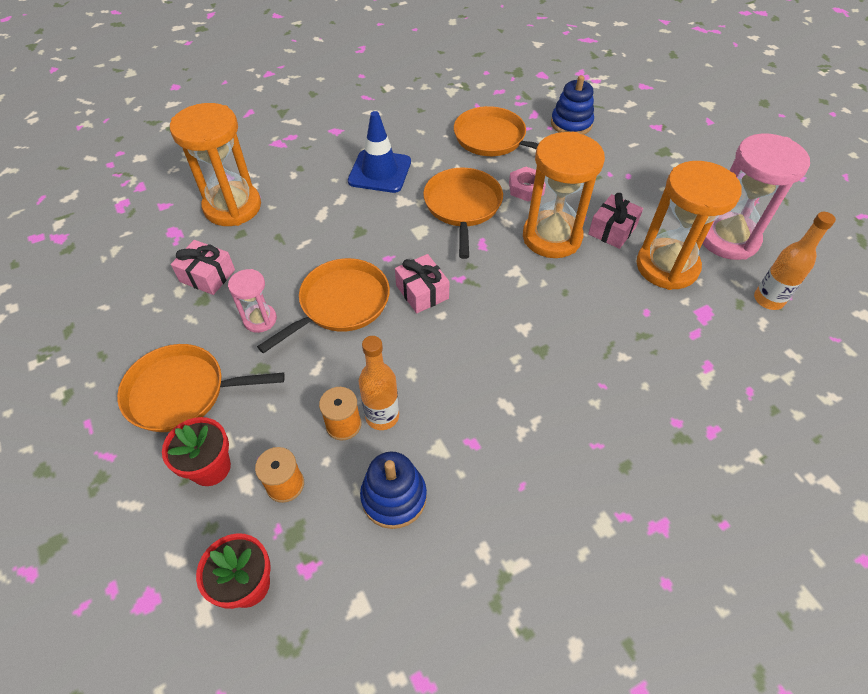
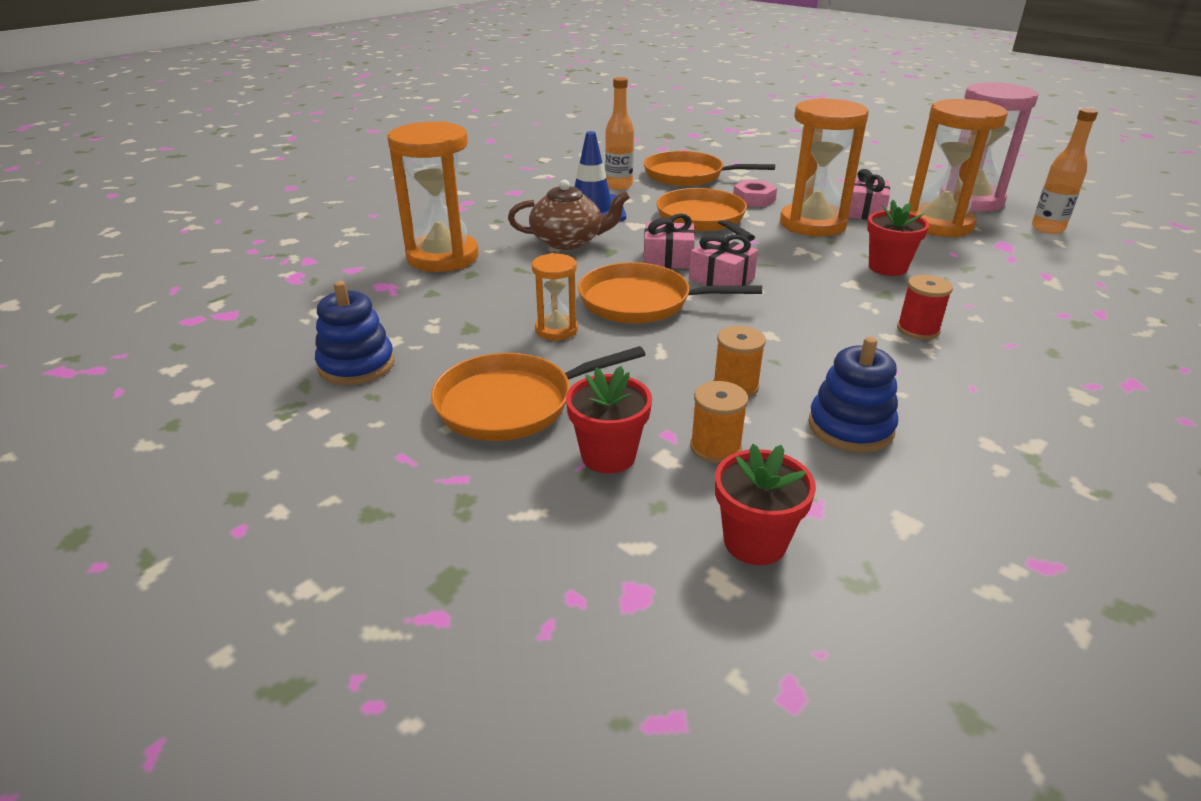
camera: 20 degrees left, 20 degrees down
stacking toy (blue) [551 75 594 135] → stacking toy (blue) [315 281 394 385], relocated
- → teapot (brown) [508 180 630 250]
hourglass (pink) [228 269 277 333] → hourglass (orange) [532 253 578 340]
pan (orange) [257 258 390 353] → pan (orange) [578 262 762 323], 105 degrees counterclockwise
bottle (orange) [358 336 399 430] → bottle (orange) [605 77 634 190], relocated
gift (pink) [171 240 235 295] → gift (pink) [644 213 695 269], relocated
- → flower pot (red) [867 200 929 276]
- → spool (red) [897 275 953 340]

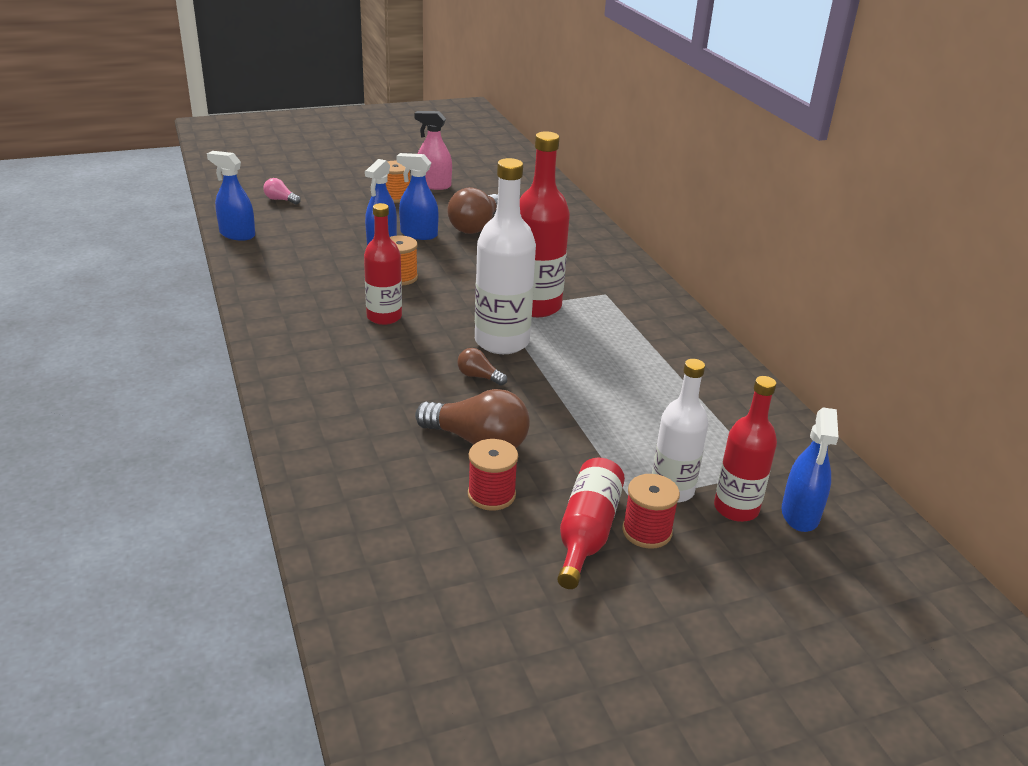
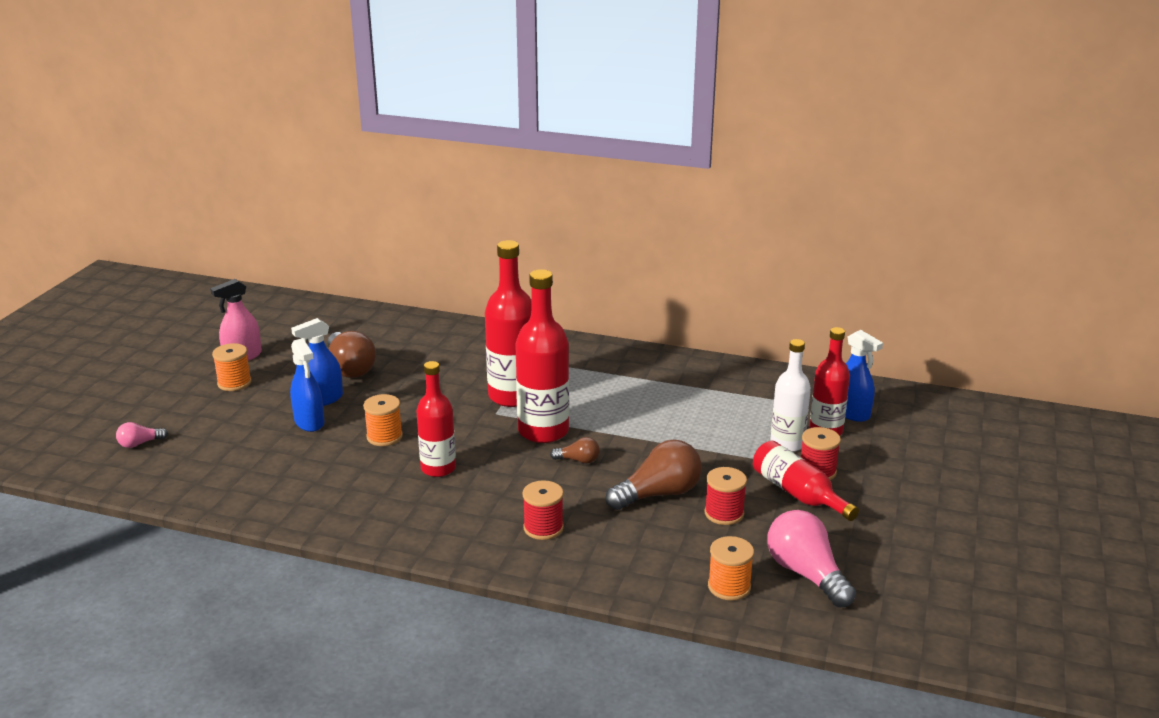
camera: 50 degrees left, 5 degrees down
bottle (white) [475 158 536 354] → bottle (red) [515 269 569 443]
- → spool (red) [522 480 564 540]
light bulb (brown) [457 348 507 386] → light bulb (brown) [550 437 600 463], 150 degrees counterclockwise
- → spool (orange) [708 536 754 601]
- → light bulb (pink) [767 510 856 608]
spray bottle (blue) [207 151 255 241] → -

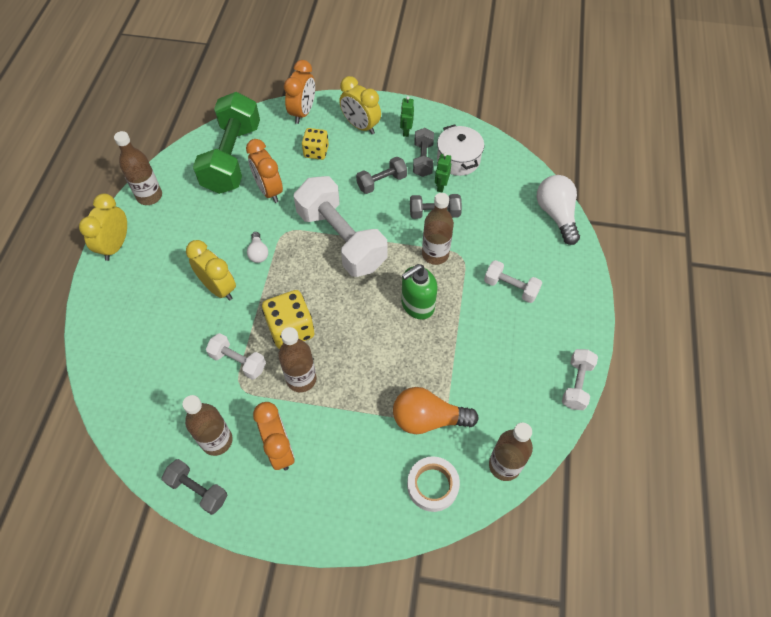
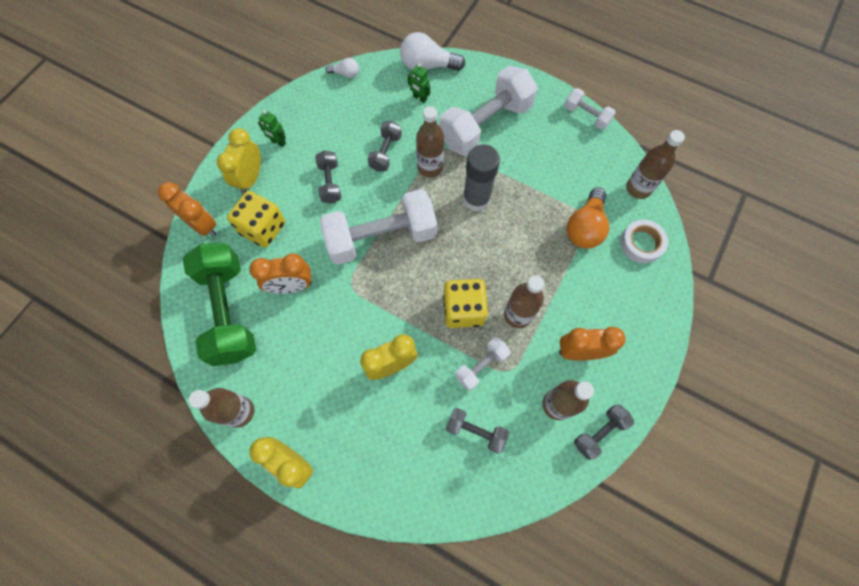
camera: 70 degrees left, 10 degrees up
dumbbell (green) [193 92 260 194] → dumbbell (green) [183 243 256 366], 45 degrees clockwise
clock (yellow) [339 76 381 134] → clock (yellow) [217 128 261 194], 135 degrees clockwise
dice (yellow) [302 128 329 160] → dice (yellow) [227 191 285 248], x1.54
light bulb (white) [247 232 268 263] → light bulb (white) [326 58 359 78], relocated
robot (green) [435 153 451 192] → robot (green) [408 63 430 103], relocated
dumbbell (white) [484 260 542 303] → dumbbell (white) [439 66 538 156], x2.06
dumbbell (grey) [413 128 434 177] → dumbbell (grey) [446 408 509 453], relocated
soap dispenser (green) [401 264 437 319] → glue stick (grey) [463 145 500 212]
pot (white) [437 125 484 176] → -

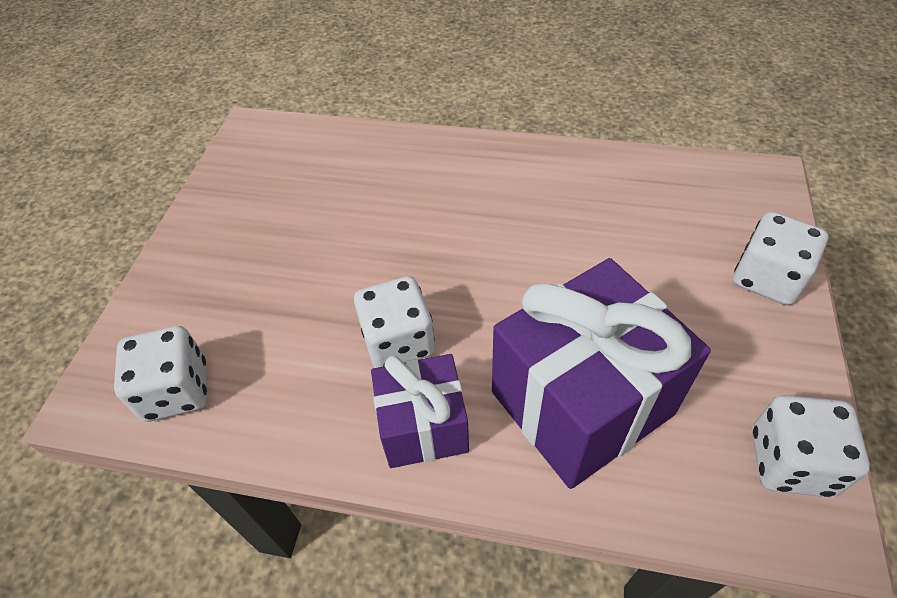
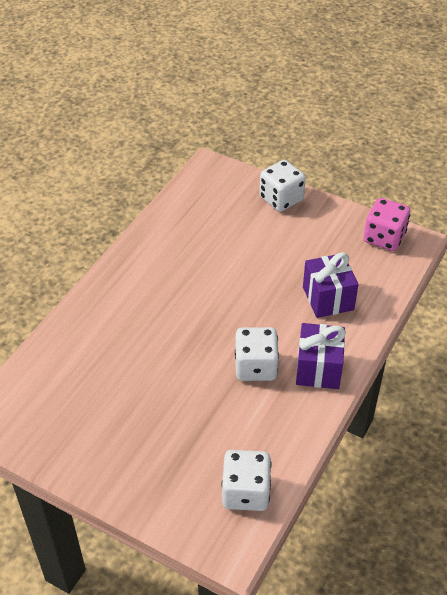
camera: 75 degrees left, 5 degrees down
gift (purple) [492 258 711 489] → gift (purple) [303 252 359 318], x0.57
dice (white) [752 395 870 497] → dice (pink) [364 198 410 251]

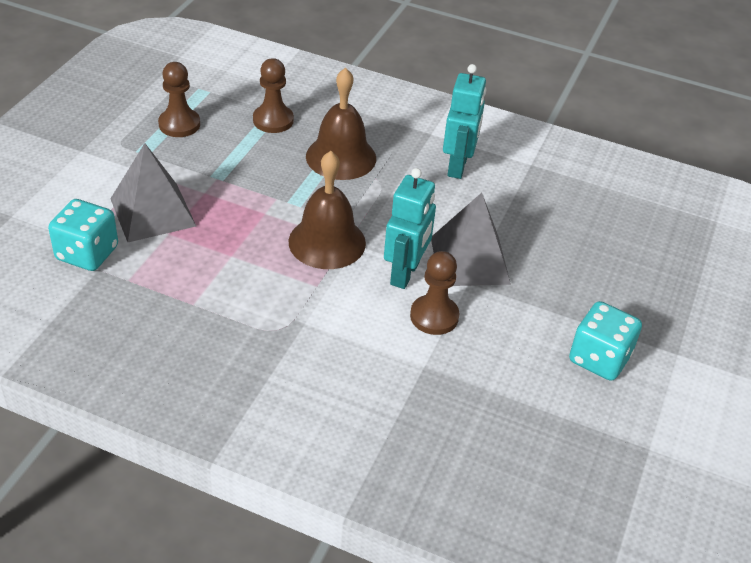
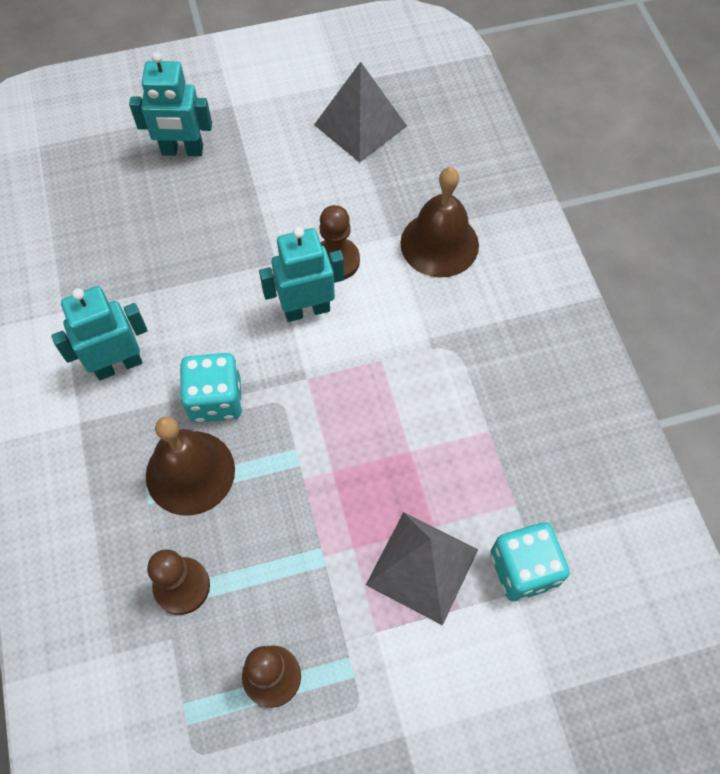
camera: 125 degrees left, 20 degrees up
- → robot (turquoise) [129 52 212 156]
dice (turquoise) [569 301 642 381] → dice (turquoise) [180 353 242 423], relocated
pyramid (grey) [431 193 511 286] → pyramid (grey) [314 62 407 163], relocated
bell (brown) [289 151 366 269] → bell (brown) [400 167 479 278], relocated

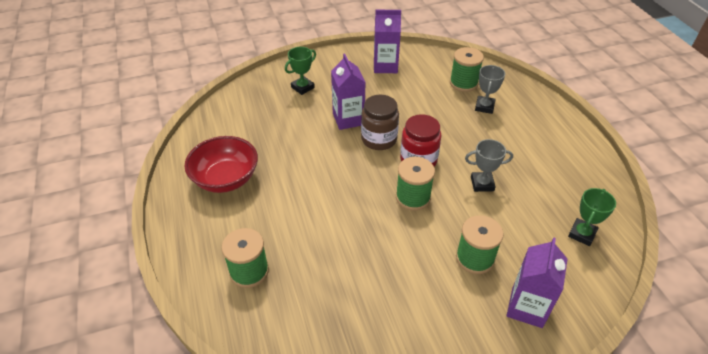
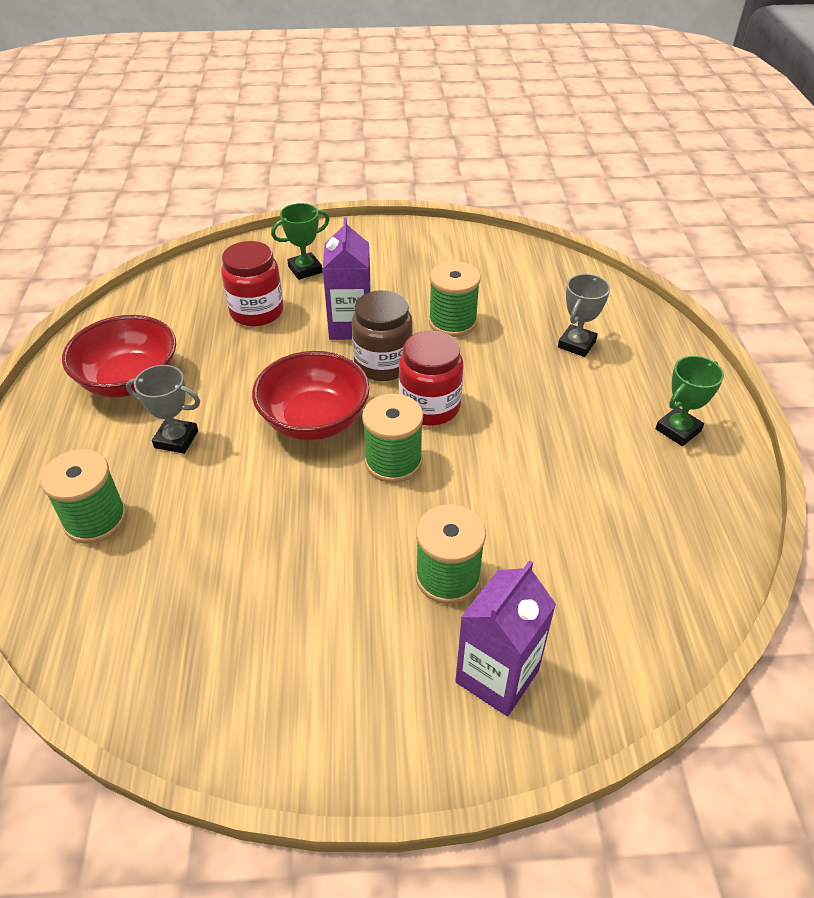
camera: 15 degrees right, 0 degrees up
trophy (grey) [465 139 513 192] → trophy (grey) [126 365 200 454], relocated
- → jar (red) [221 241 283 327]
- → bowl (red) [252 351 370 440]
spool (green) [450 47 484 92] → spool (green) [429 261 481 337], relocated
trophy (green) [568 188 616 246] → trophy (green) [656 356 724 446], relocated
carton (purple) [374 10 401 73] → -

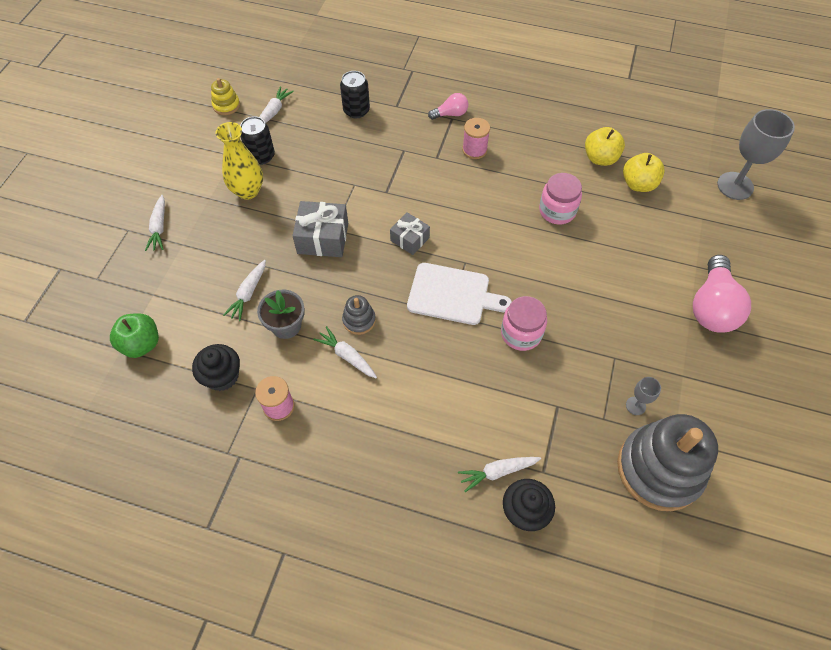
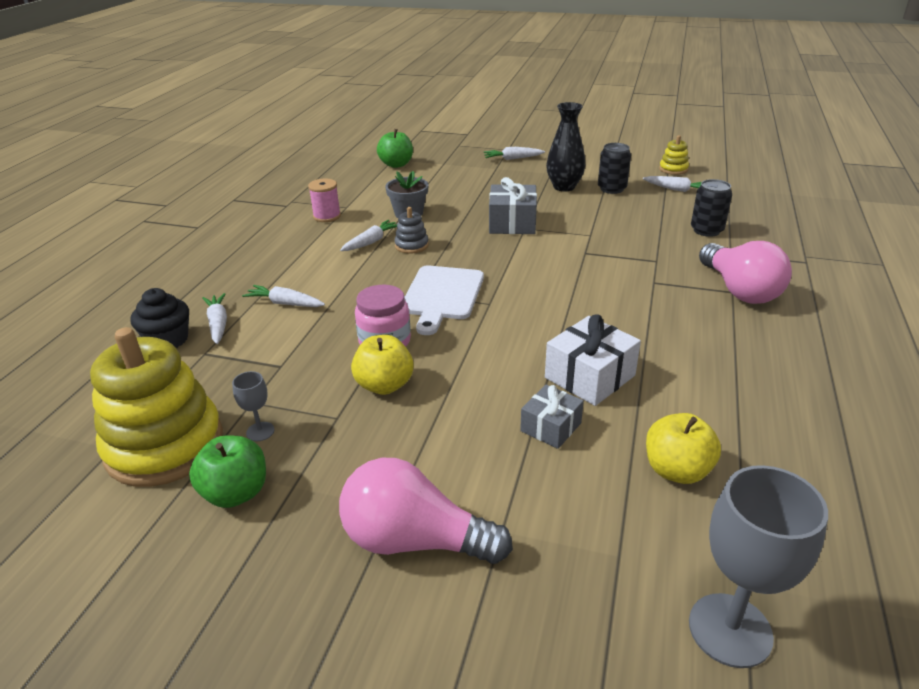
camera: 90 degrees right, 25 degrees down
stacking toy (grey) [617 414 718 511] → stacking toy (yellow) [90 327 223 487]
- → apple (green) [189 436 266 508]
carrot (white) [223 260 266 321] → carrot (white) [242 285 325 307], relocated
apple (yellow) [585 127 625 166] → apple (yellow) [351 335 414 395], relocated
gift (grey) [390 212 430 255] → gift (grey) [520 385 584 449], relocated
jar (pink) [539 173 582 224] → gift (white) [545 314 641 406]
vase (yellow) [215 122 263 200] → vase (black) [546 102 585 191]
light bulb (pink) [428 93 468 120] → light bulb (pink) [699 241 792 304], x1.95
cupcake (black) [192 344 240 391] → -
spool (pink) [462 118 490 159] → -

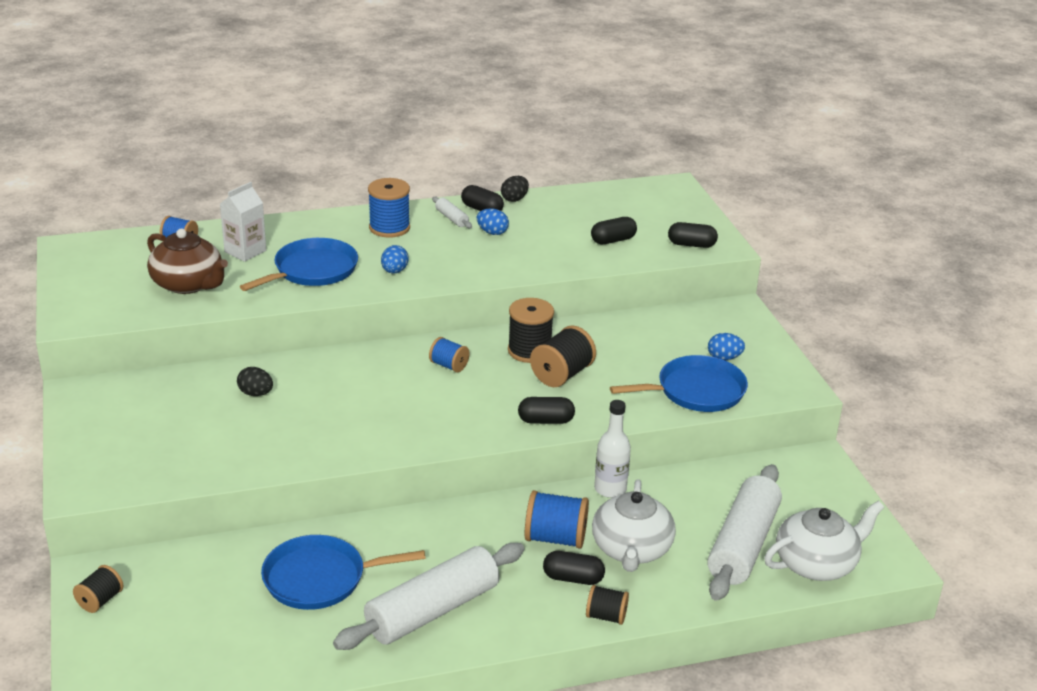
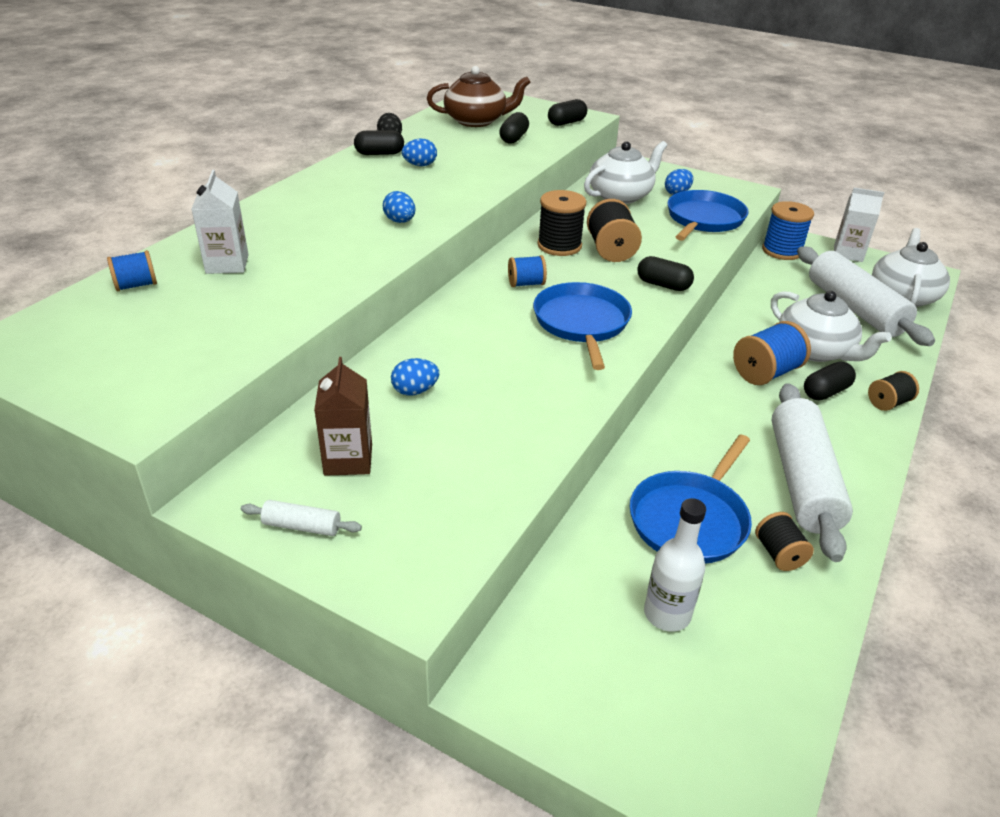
camera: 45 degrees left, 5 degrees up
rolling pin (white) [432 197 472 228] → rolling pin (white) [241 500 362 536], relocated
- → carton (brown) [314 357 372 476]
egg (black) [237 367 273 396] → egg (blue) [391 358 439 395]
teapot (brown) [147 229 228 294] → teapot (brown) [427 66 531 127], relocated
pan (blue) [240 238 358 291] → pan (blue) [533 282 632 370], relocated
- → teapot (white) [584 141 667 204]
capsule (black) [518 397 575 424] → capsule (black) [637 256 694 291], 75 degrees clockwise
bottle (white) [594 400 631 498] → bottle (white) [644 498 706 632], relocated
spool (black) [73 565 124 613] → spool (black) [755 512 814 571], relocated
spool (blue) [368 178 410 237] → spool (blue) [762 201 814 260], relocated
- → carton (white) [834 188 884 262]

